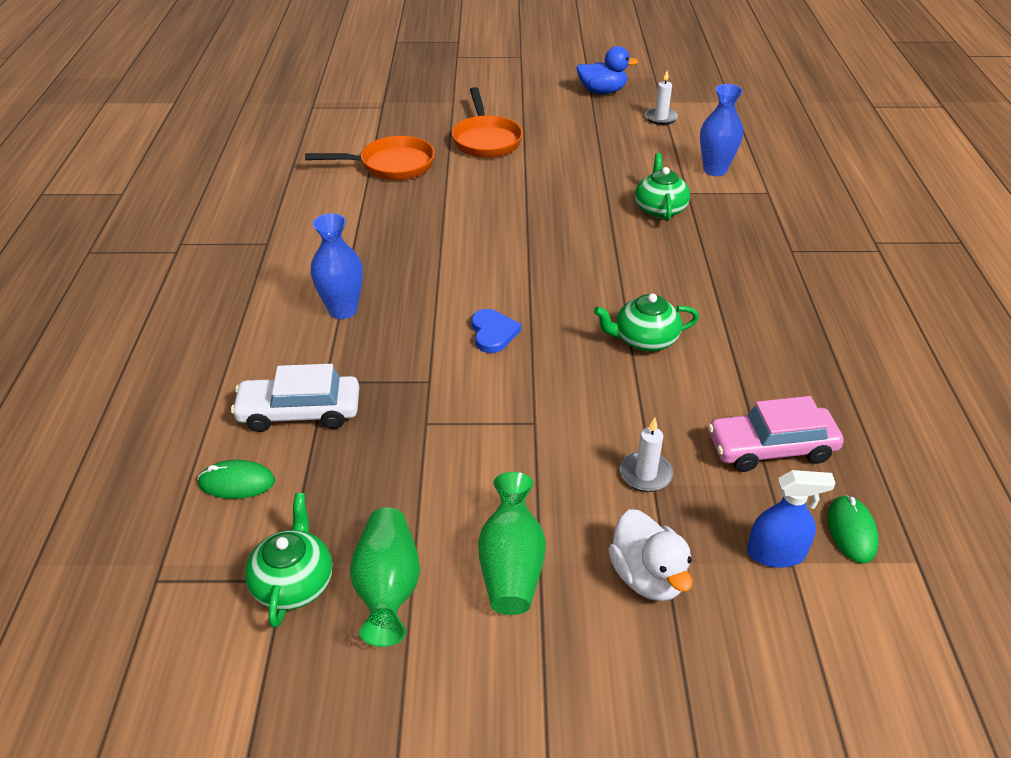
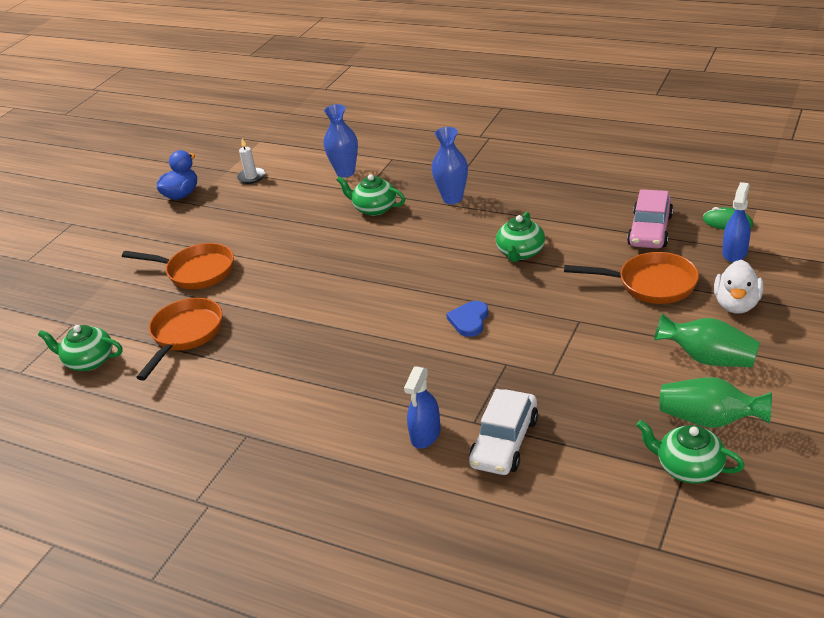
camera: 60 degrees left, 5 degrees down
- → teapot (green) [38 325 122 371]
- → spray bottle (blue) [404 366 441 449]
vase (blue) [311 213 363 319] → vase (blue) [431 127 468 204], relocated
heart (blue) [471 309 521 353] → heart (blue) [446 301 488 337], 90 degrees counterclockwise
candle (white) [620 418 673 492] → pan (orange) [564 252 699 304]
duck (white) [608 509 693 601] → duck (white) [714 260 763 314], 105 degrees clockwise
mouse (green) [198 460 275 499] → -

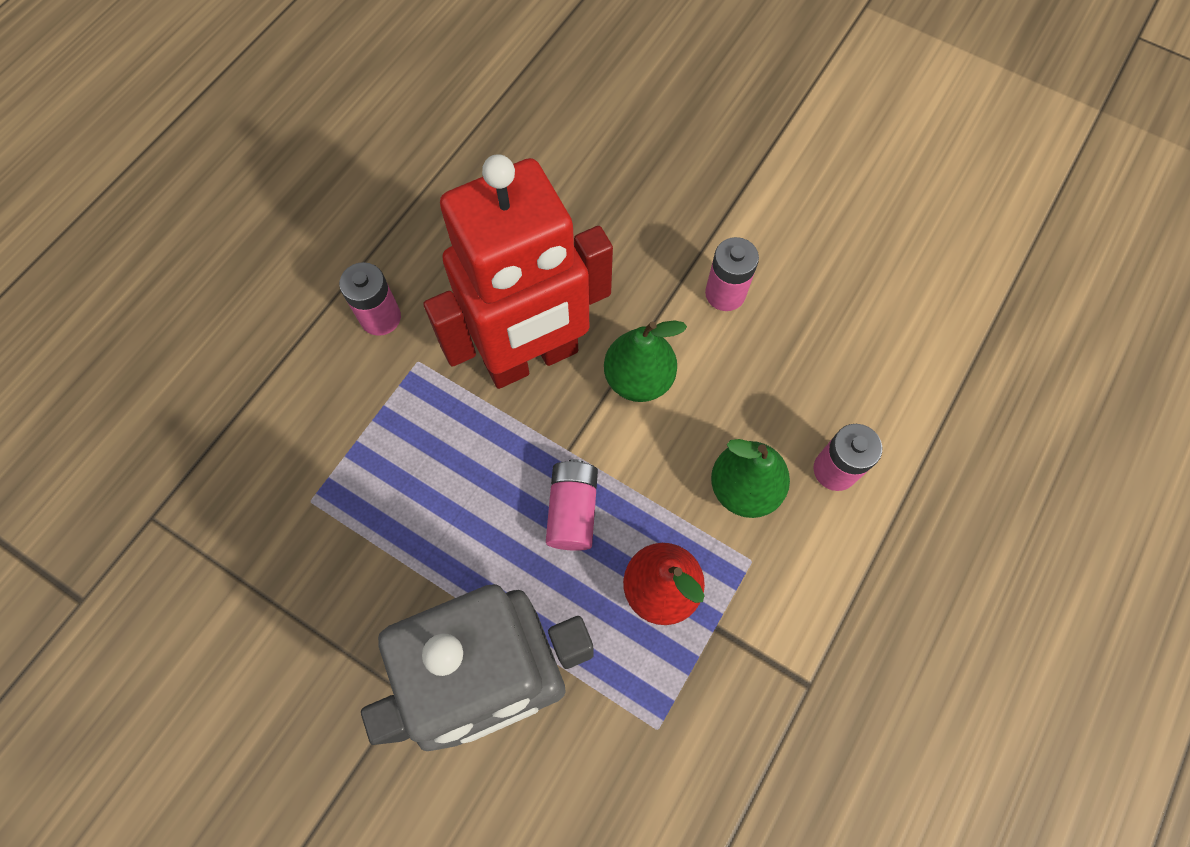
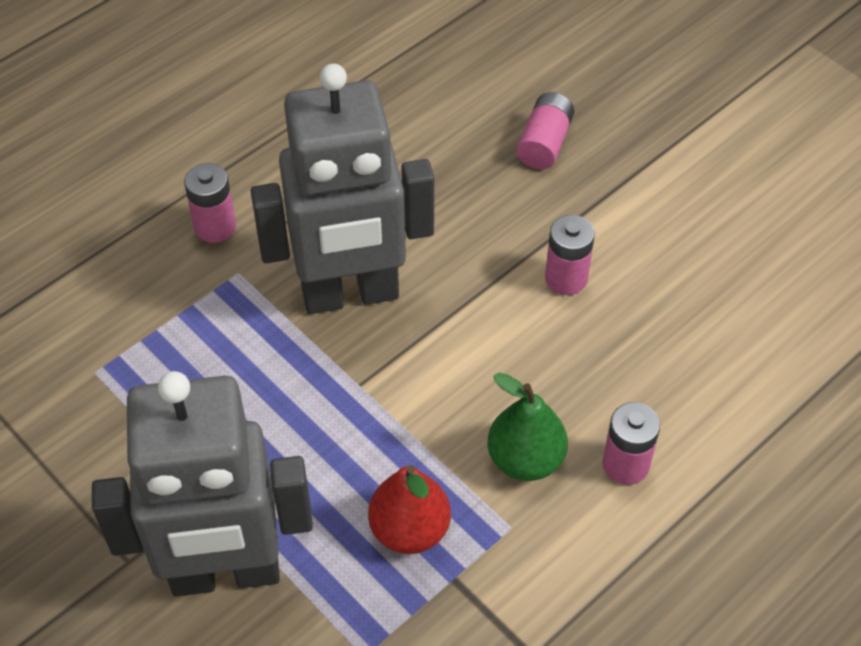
camera: 15 degrees right, 15 degrees down
robot (red) [424 154 613 389] → robot (grey) [251 64 434 314]
battery (pink) [546 459 598 551] → battery (pink) [516 92 574 170], relocated
pear (green) [604 320 687 402] → -

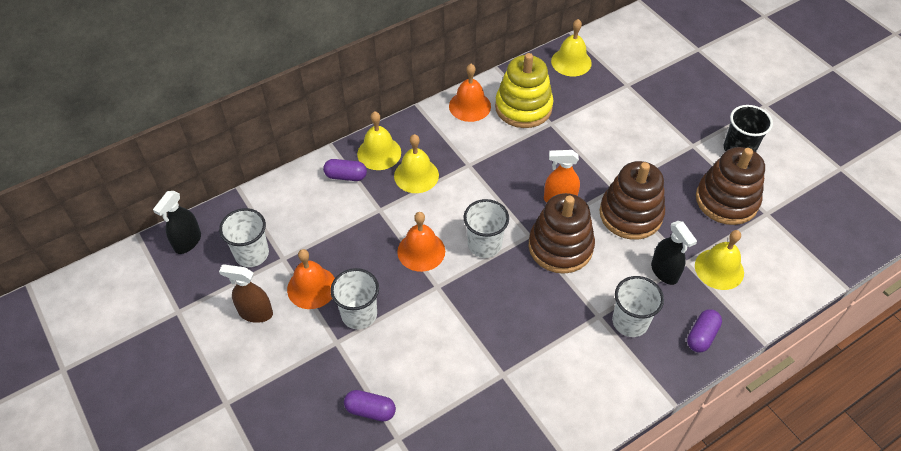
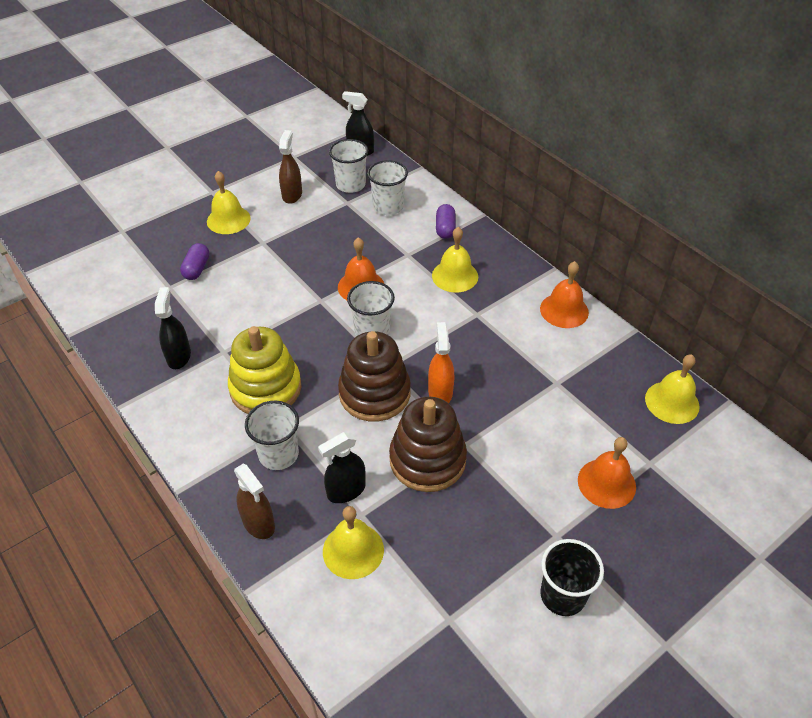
camera: 85 degrees right, 5 degrees down
- → spray bottle (black) [155 287 191 369]
bell (yellow) [357 112 401 170] → bell (yellow) [207 171 251 234], relocated
stacking toy (yellow) [495 53 553 128] → stacking toy (yellow) [228 326 301 414], relocated
capsule (purple) [687 309 722 352] → spray bottle (brown) [234 464 275 539]
cup (white) [330 268 379 329] → cup (white) [367 160 408 215], relocated
bell (orange) [287 249 335 309] → bell (orange) [578 437 636 509], relocated
stacking toy (brown) [696 147 765 225] → -

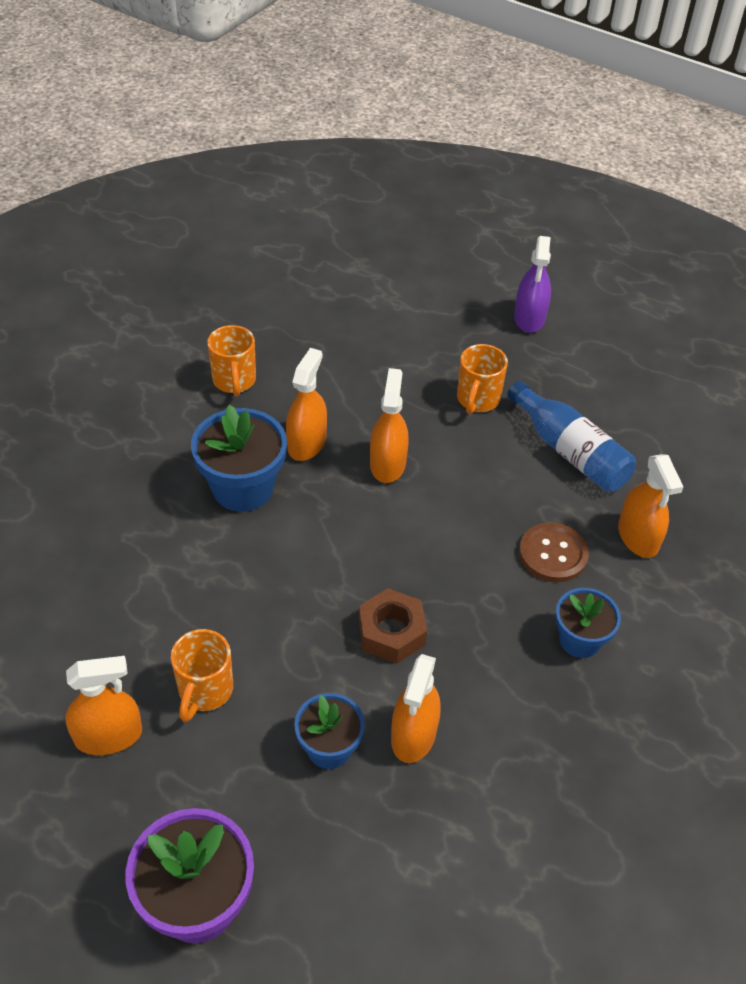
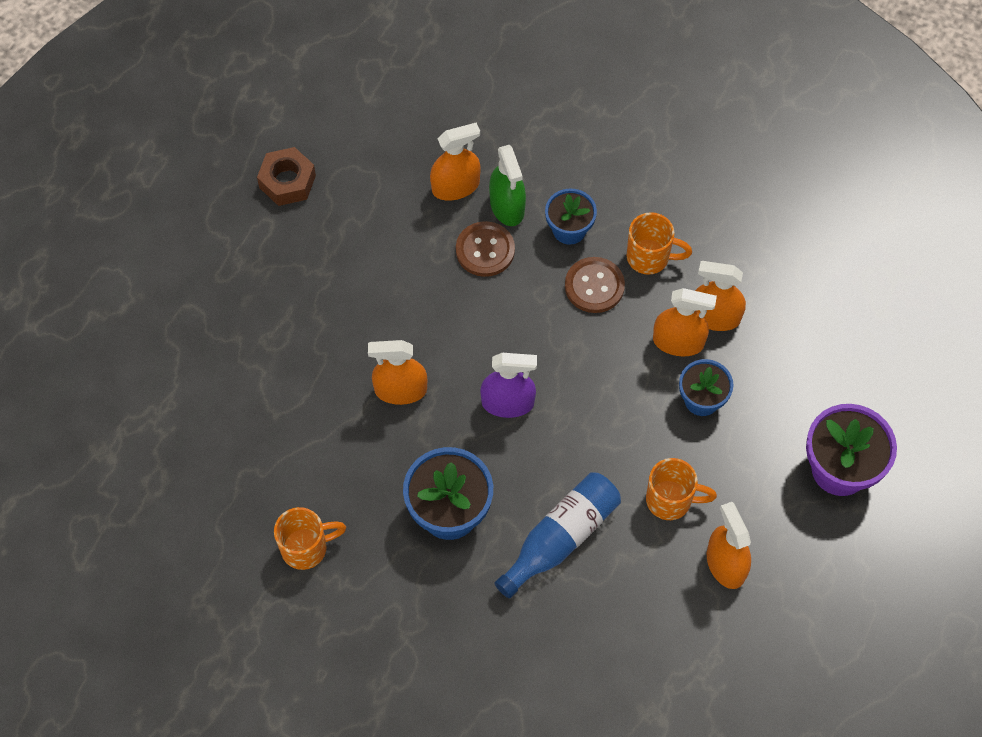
camera: 95 degrees left, 15 degrees up
nut (brown) [358 588 427 664] → nut (brown) [257 147 316 206], relocated
spray bottle (purple) [514 236 551 333] → spray bottle (purple) [480 353 537 418], relocated
- → spray bottle (green) [489 145 526 226]
bottle (blue) [507 381 636 492] → bottle (blue) [495 472 621 598], relocated
- → button (brown) [565 257 625 313]
mug (orange) [457 344 508 414] → mug (orange) [626 212 692 275], relocated
spray bottle (orange) [286 348 327 461] → spray bottle (orange) [695 261 746 331], relocated

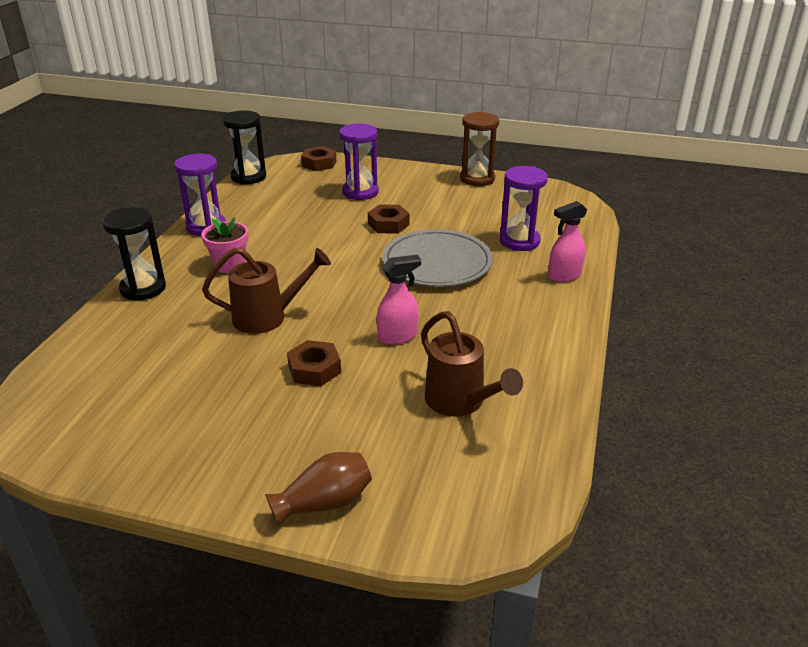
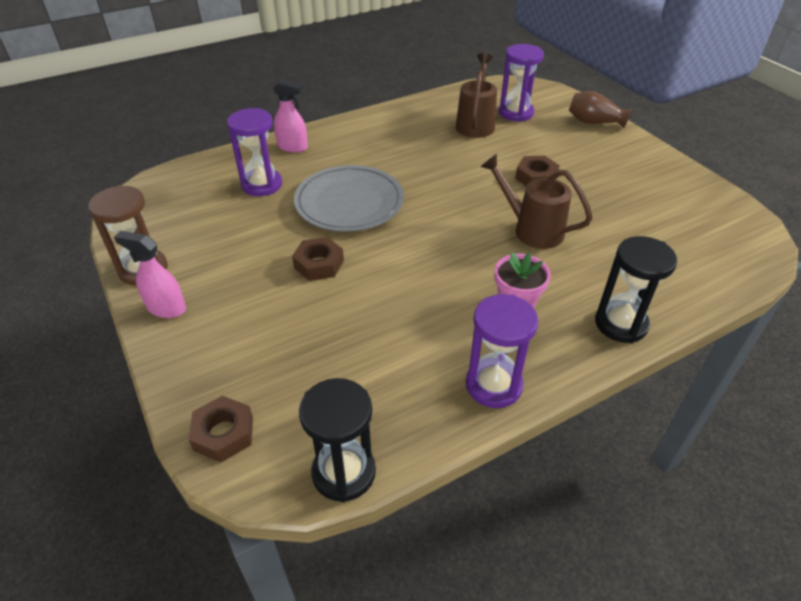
camera: 135 degrees left, 10 degrees up
spray bottle (pink) [377 255 421 345] → spray bottle (pink) [114 231 186 318], relocated
hourglass (purple) [339 124 379 200] → hourglass (purple) [499 44 544 122], relocated

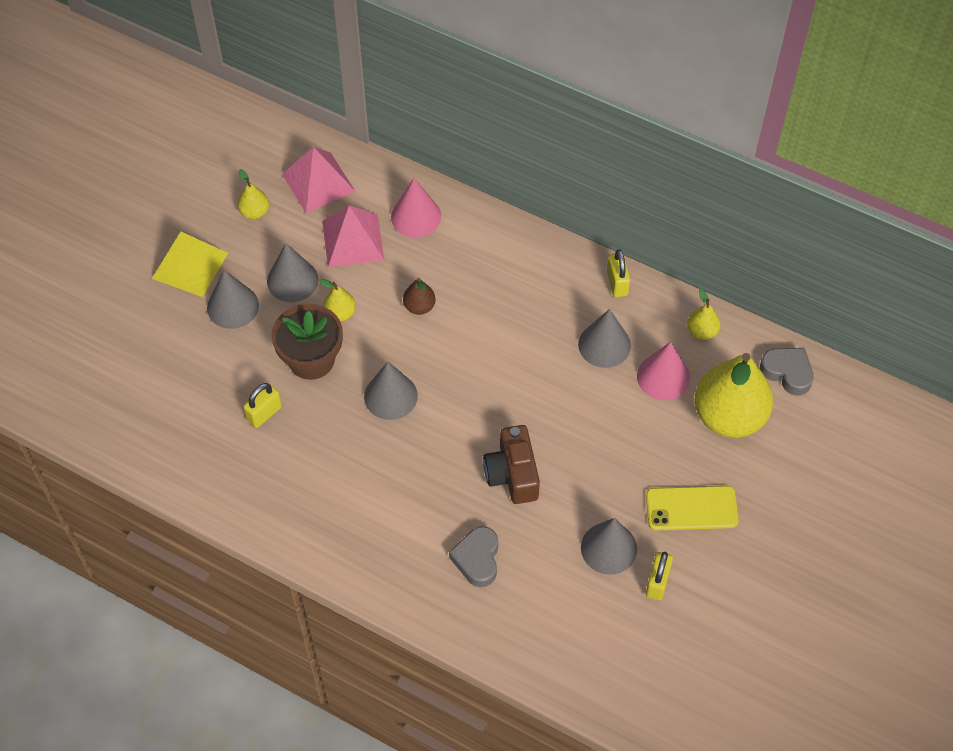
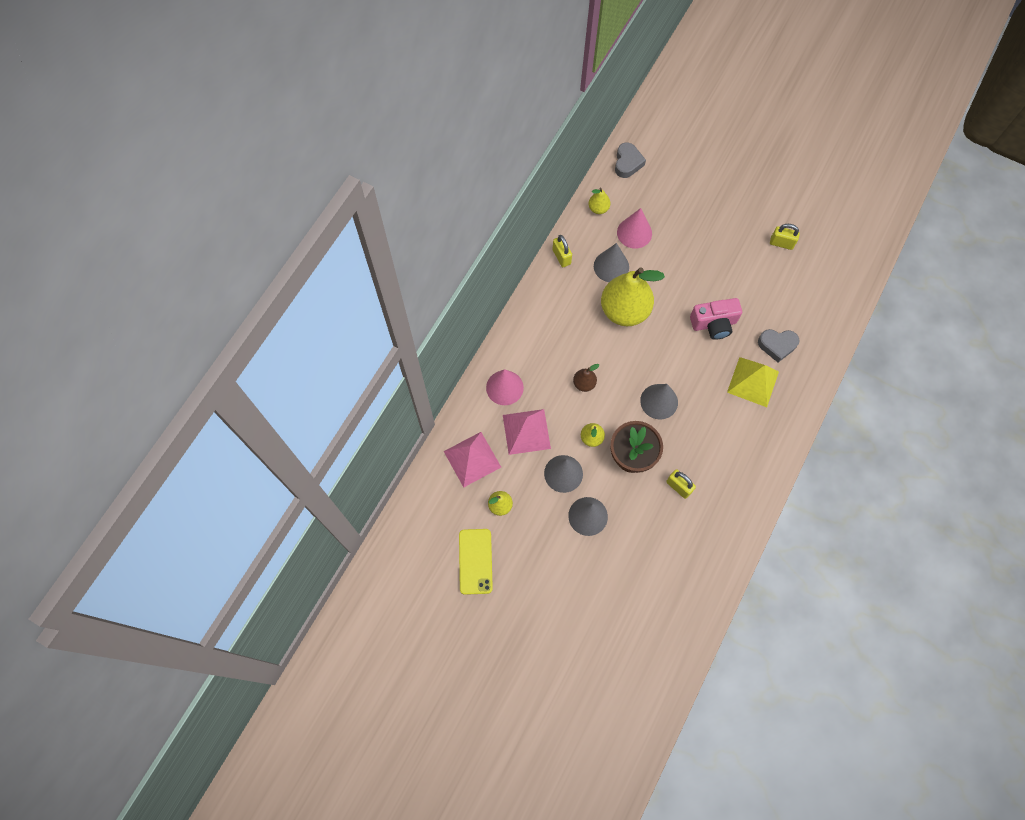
camera: 90 degrees left, 10 degrees up
phone (yellow) [646 486 739 530] → phone (yellow) [459 529 493 595], relocated
padlock (yellow) [607 249 630 297] → padlock (yellow) [553 235 572 267], 75 degrees clockwise
pear (yellow) [695 353 773 438] → pear (yellow) [601 268 665 326], relocated
heart (grey) [760 348 814 396] → heart (grey) [615 143 646 178], 150 degrees clockwise
camera (brown) [483 425 540 504] → camera (pink) [690 298 742 340]
pyramid (yellow) [152 232 228 297] → pyramid (yellow) [727 357 779 407], relocated
cone (grey) [581 518 637 575] → -

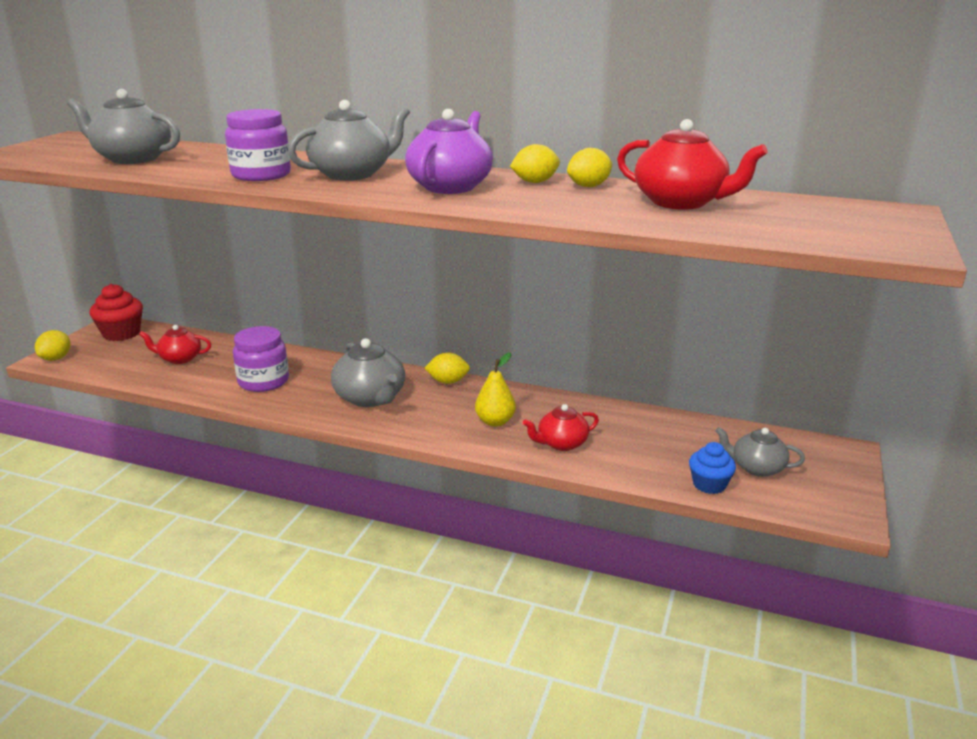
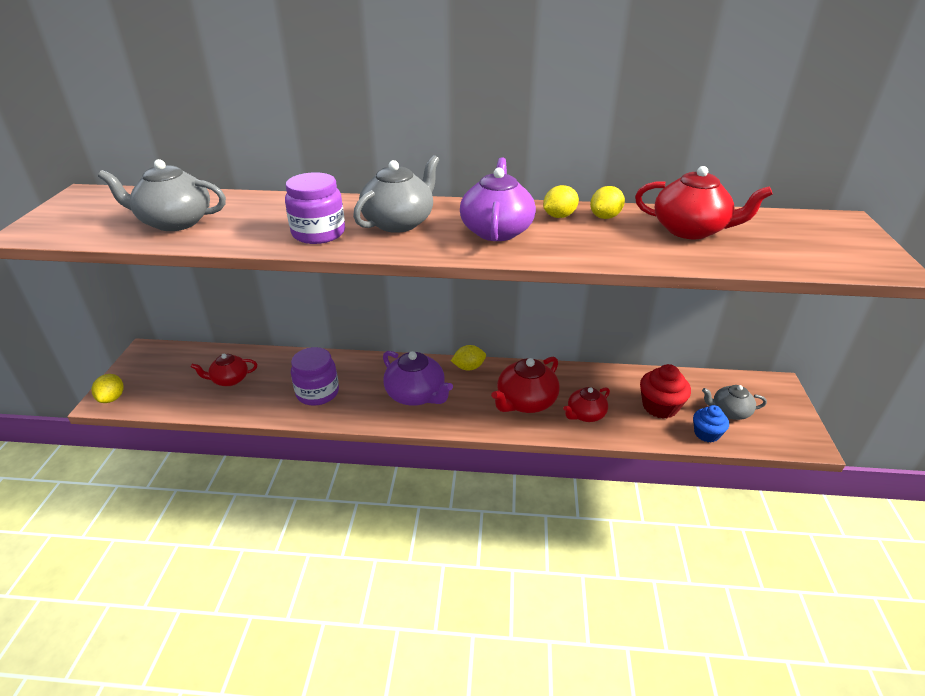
camera: 15 degrees left, 10 degrees up
teapot (grey) [331 338 405 407] → teapot (purple) [383 351 453 406]
pear (yellow) [475 352 516 427] → teapot (red) [491 357 560 413]
cupcake (red) [89 284 143 341] → cupcake (red) [640 364 691 419], relocated

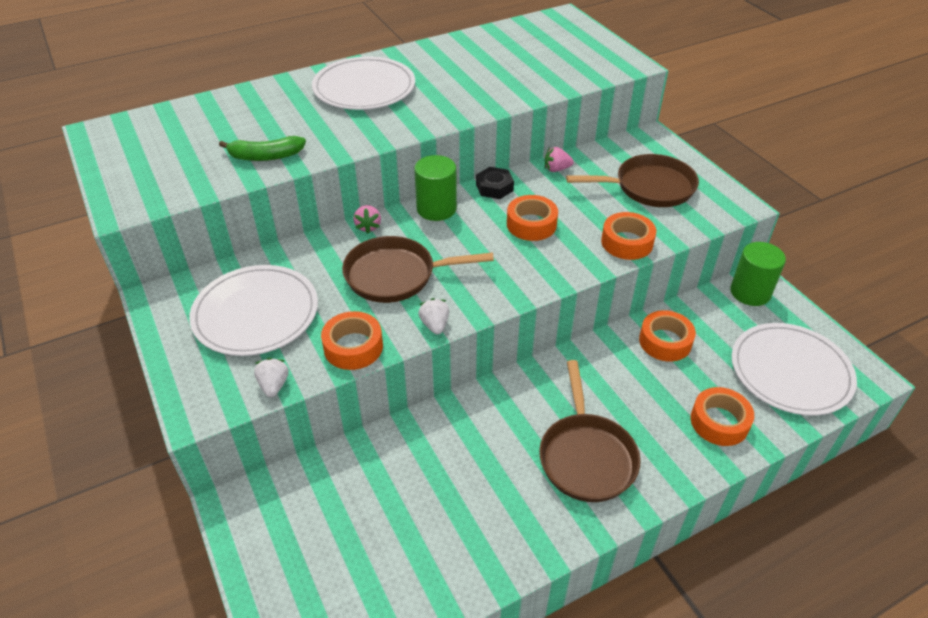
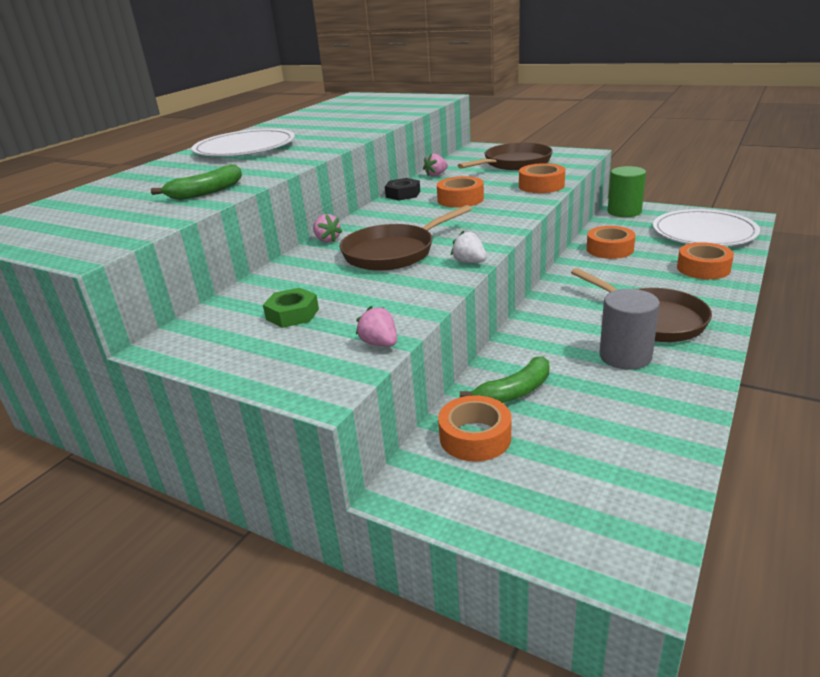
camera: 30 degrees left, 15 degrees down
plate (white) [189 265 318 356] → nut (green) [263 288 319 328]
strawberry (white) [254 358 288 397] → strawberry (pink) [356 306 397 347]
tape (orange) [321 311 383 370] → tape (orange) [438 395 511 462], relocated
- → banana (green) [460 356 550 403]
- → cylinder (grey) [599 289 660 370]
cylinder (green) [414 155 457 221] → -

